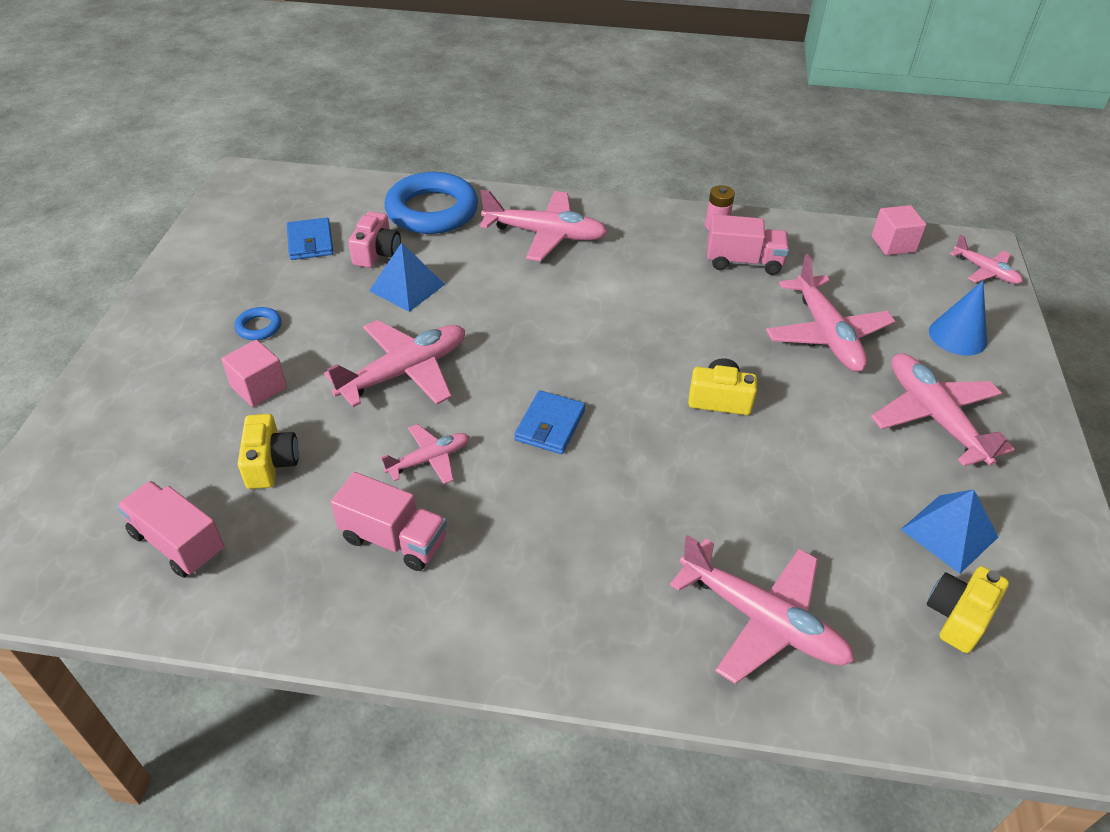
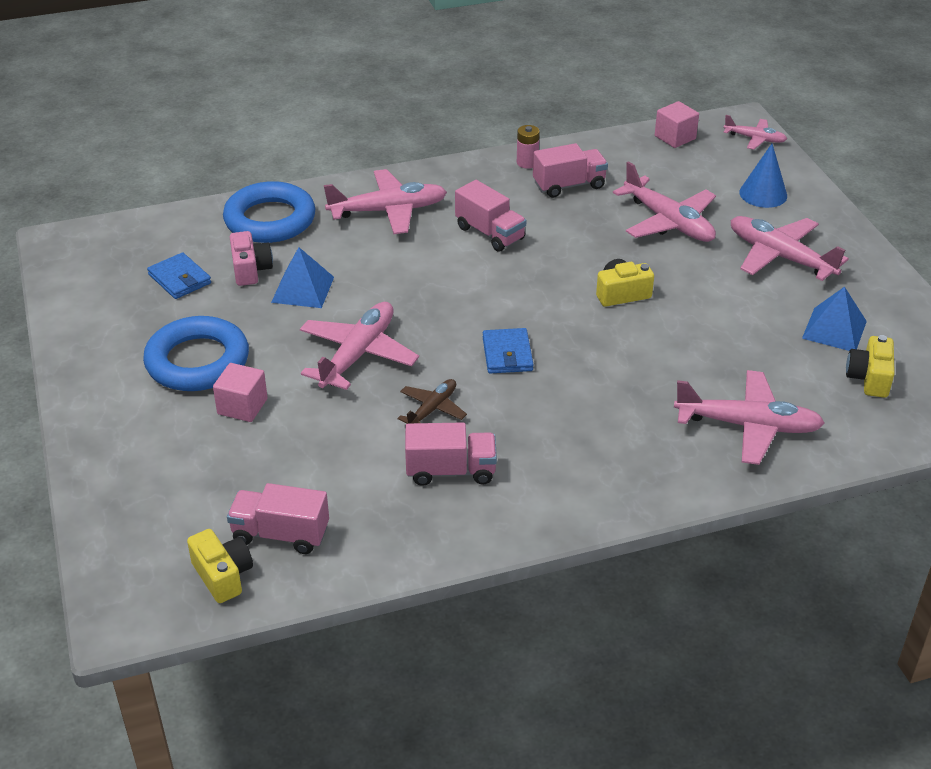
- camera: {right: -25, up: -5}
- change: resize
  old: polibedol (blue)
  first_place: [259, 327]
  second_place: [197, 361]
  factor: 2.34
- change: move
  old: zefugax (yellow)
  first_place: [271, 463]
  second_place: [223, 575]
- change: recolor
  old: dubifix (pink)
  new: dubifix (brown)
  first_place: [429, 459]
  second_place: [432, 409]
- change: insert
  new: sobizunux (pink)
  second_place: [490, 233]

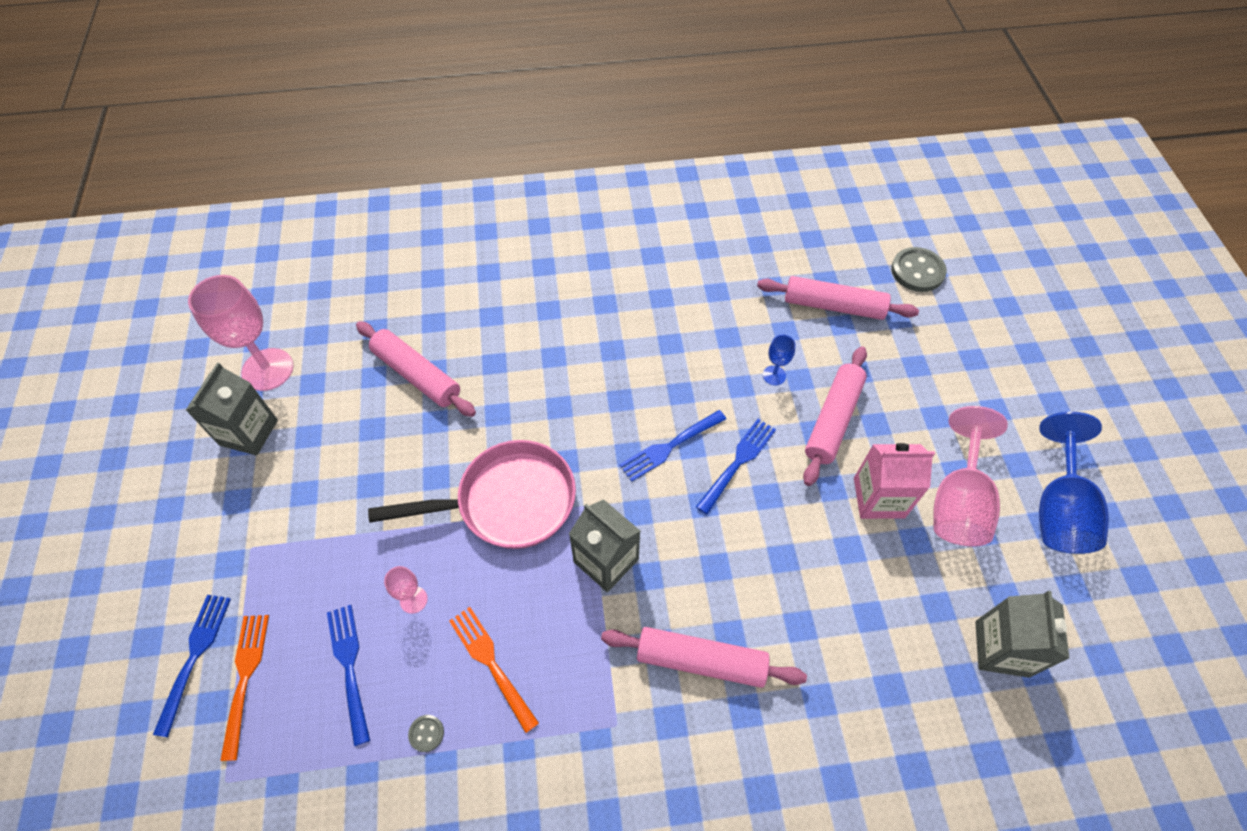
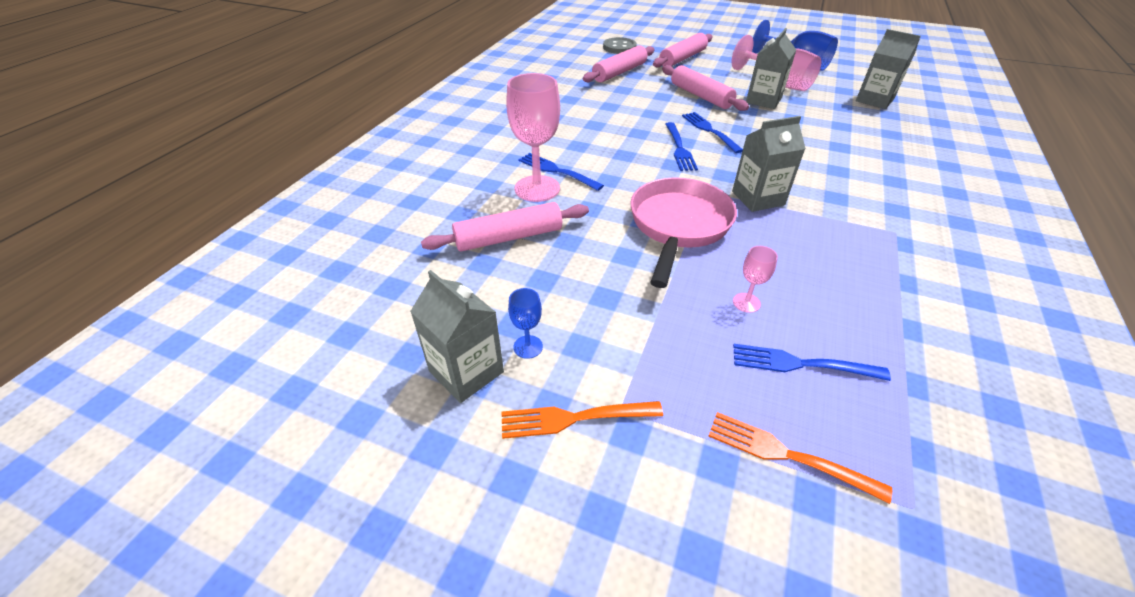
- camera: {right: -60, up: -15}
- change: move
  old: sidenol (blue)
  first_place: [194, 657]
  second_place: [557, 171]
- change: move
  old: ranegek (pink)
  first_place: [267, 369]
  second_place: [537, 188]
- change: delete
  old: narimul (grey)
  first_place: [426, 733]
- change: move
  old: sidenol (orange)
  first_place: [492, 664]
  second_place: [575, 418]
- change: move
  old: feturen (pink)
  first_place: [701, 660]
  second_place: [682, 58]
- change: move
  old: ranegek (blue)
  first_place: [774, 375]
  second_place: [528, 347]
- change: recolor
  old: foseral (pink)
  new: foseral (grey)
  first_place: [878, 498]
  second_place: [763, 100]

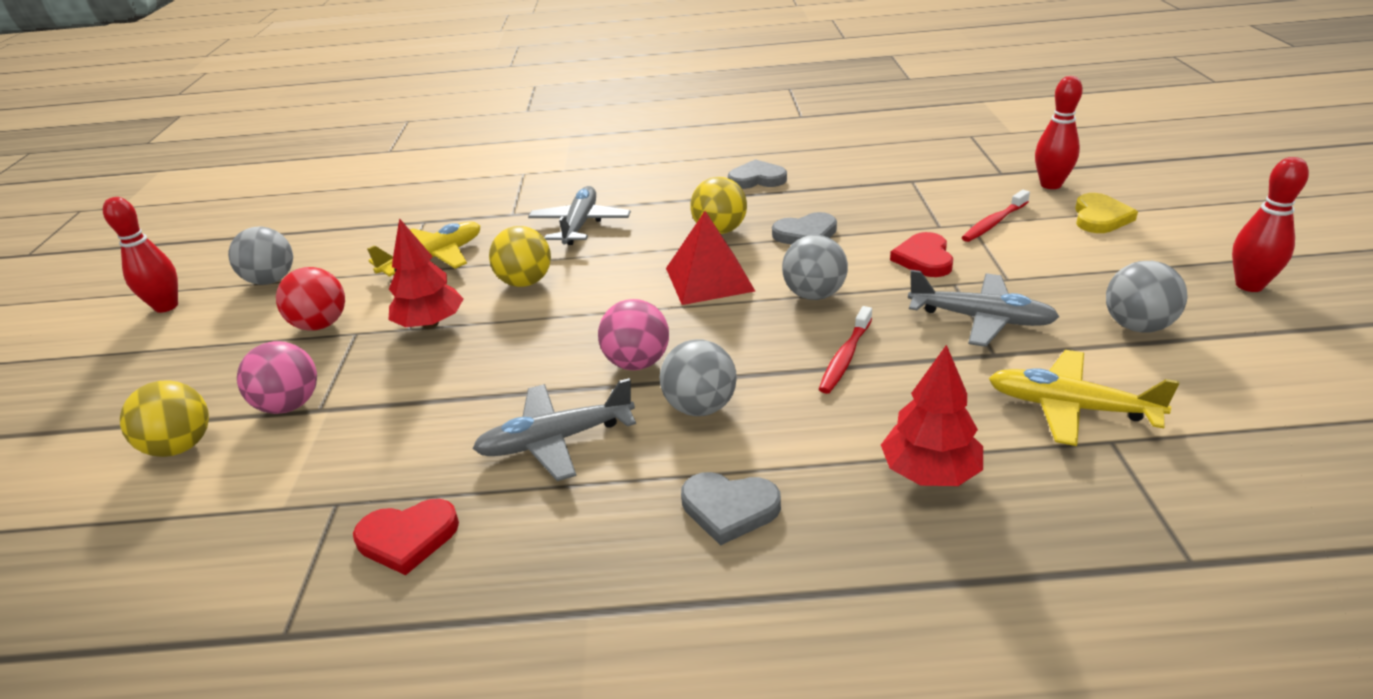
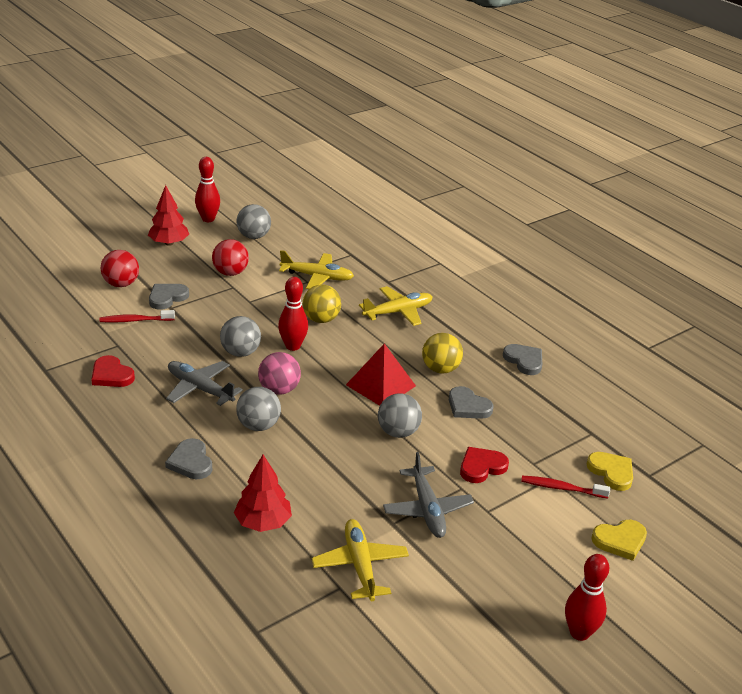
- camera: {right: 50, up: 0}
- change: recolor
  old: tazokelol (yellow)
  new: tazokelol (red)
  first_place: [181, 446]
  second_place: [121, 284]
- change: replace
  old: tazokelol (pink)
  new: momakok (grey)
  first_place: [290, 405]
  second_place: [167, 297]
- change: move
  old: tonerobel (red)
  first_place: [430, 324]
  second_place: [169, 243]
- change: recolor
  old: dubifix (grey)
  new: dubifix (yellow)
  first_place: [580, 225]
  second_place: [398, 312]
- change: move
  old: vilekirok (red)
  first_place: [845, 357]
  second_place: [135, 320]
- change: move
  old: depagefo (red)
  first_place: [1050, 185]
  second_place: [292, 346]
- change: move
  old: tazokelol (grey)
  first_place: [1137, 326]
  second_place: [240, 352]
- change: insert
  new: momakok (yellow)
  second_place: [611, 472]

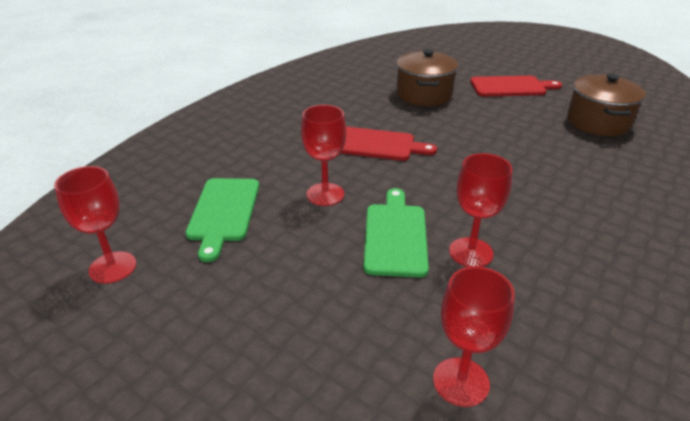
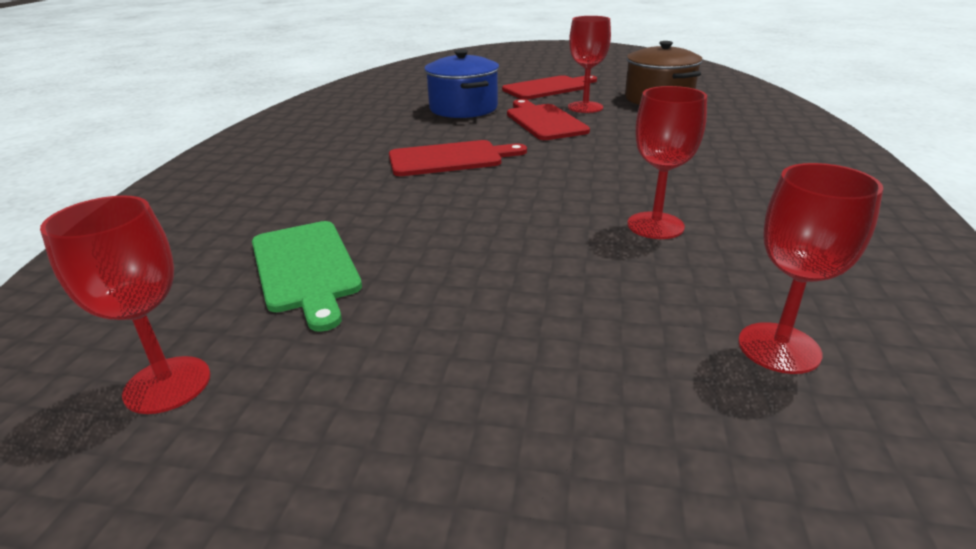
- camera: {right: -25, up: -5}
- change: move
  old: ranegek (red)
  first_place: [325, 194]
  second_place: [585, 107]
- change: delete
  old: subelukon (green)
  first_place: [395, 236]
- change: recolor
  old: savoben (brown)
  new: savoben (blue)
  first_place: [424, 94]
  second_place: [463, 108]
- change: insert
  new: subelukon (red)
  second_place: [544, 121]

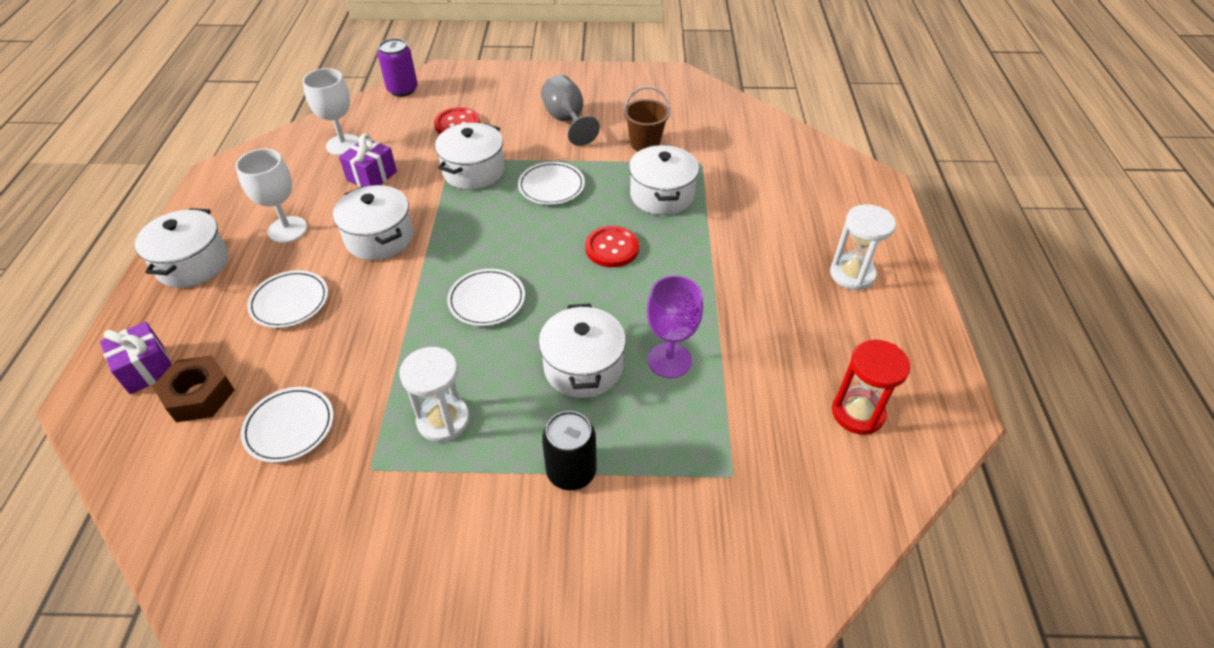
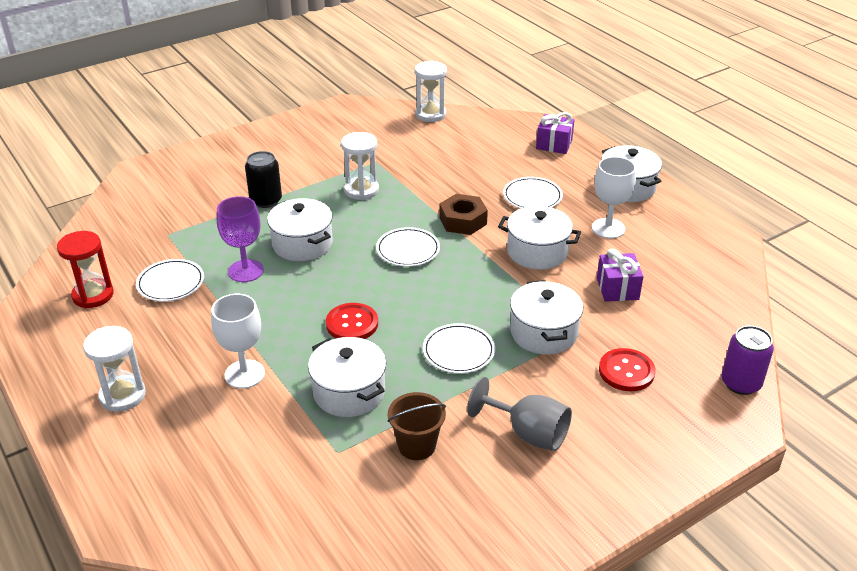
- camera: {right: 145, up: -10}
- change: move
  old: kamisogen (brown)
  first_place: [199, 395]
  second_place: [463, 221]
- change: move
  old: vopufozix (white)
  first_place: [289, 427]
  second_place: [171, 283]
- change: move
  old: ranegek (white)
  first_place: [343, 145]
  second_place: [244, 374]
- change: insert
  new: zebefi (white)
  second_place: [430, 114]

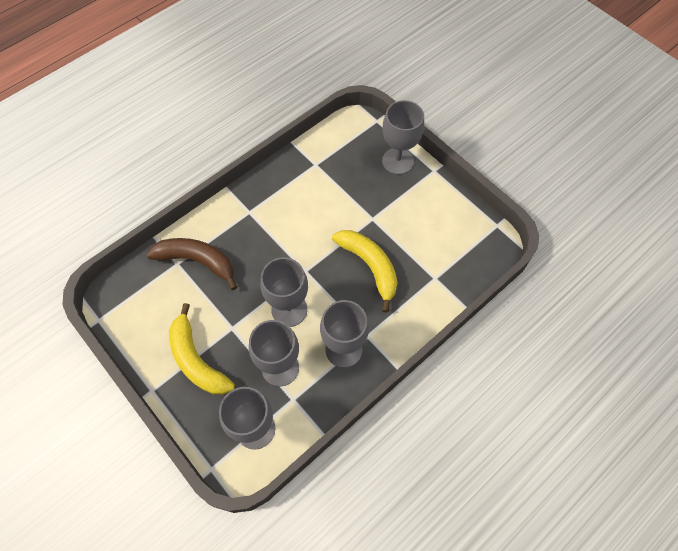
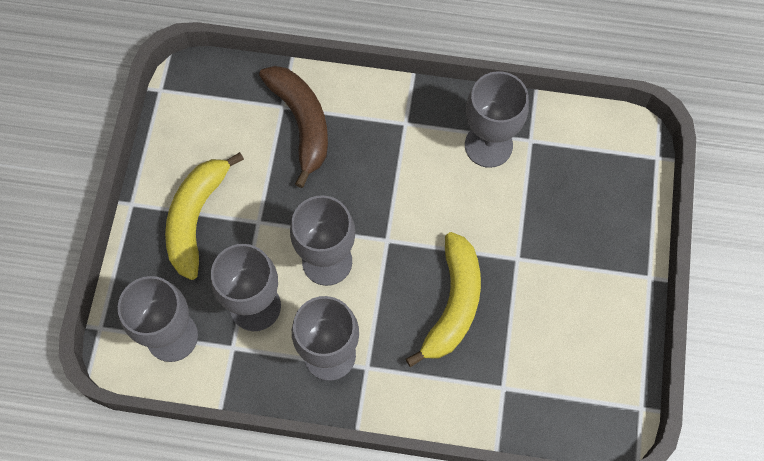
- camera: {right: 50, up: 5}
- change: move
  old: ranegek (grey)
  first_place: [398, 161]
  second_place: [488, 145]

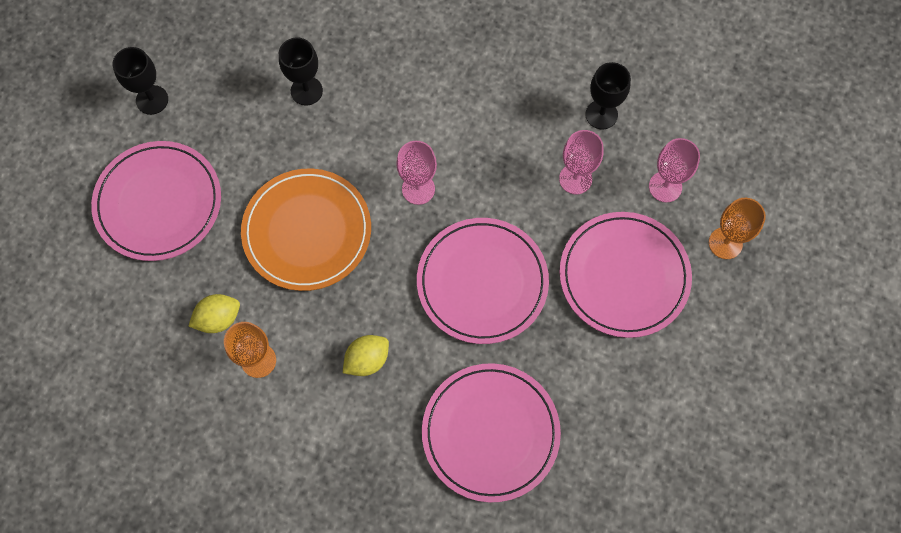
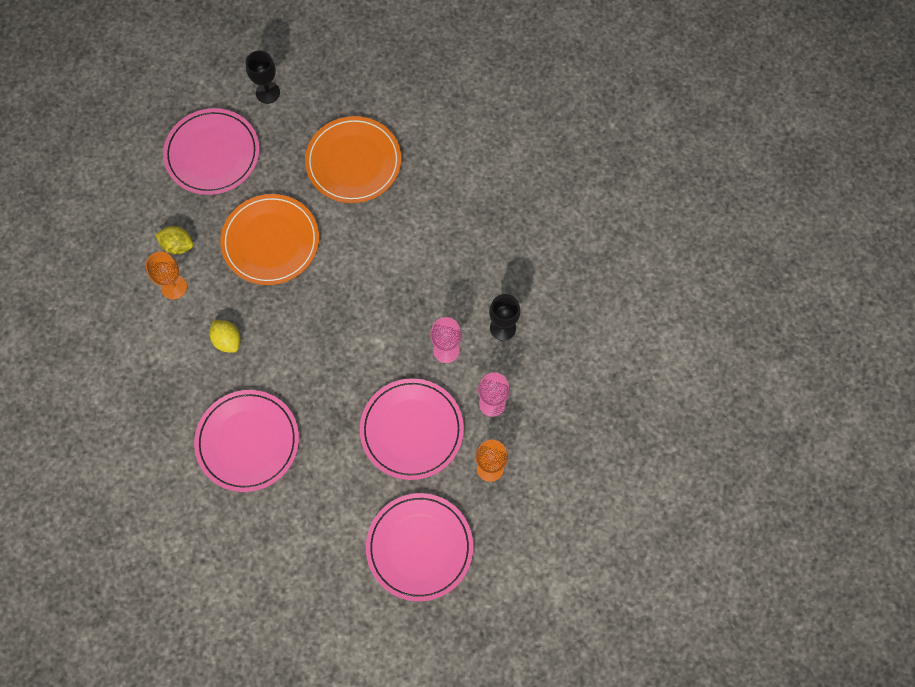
- camera: {right: 45, up: 0}
- change: replace
  old: ranegek (black)
  new: vopufozix (orange)
  first_place: [306, 91]
  second_place: [353, 162]
- change: rotate
  old: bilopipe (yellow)
  first_place: [367, 360]
  second_place: [227, 340]
  degrees: 45
- change: delete
  old: ranegek (pink)
  first_place: [418, 189]
- change: move
  old: vopufozix (pink)
  first_place: [482, 282]
  second_place: [419, 547]

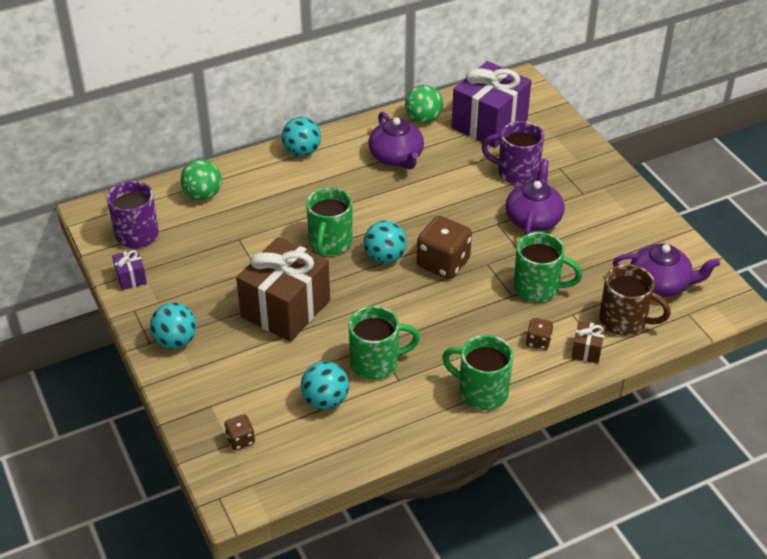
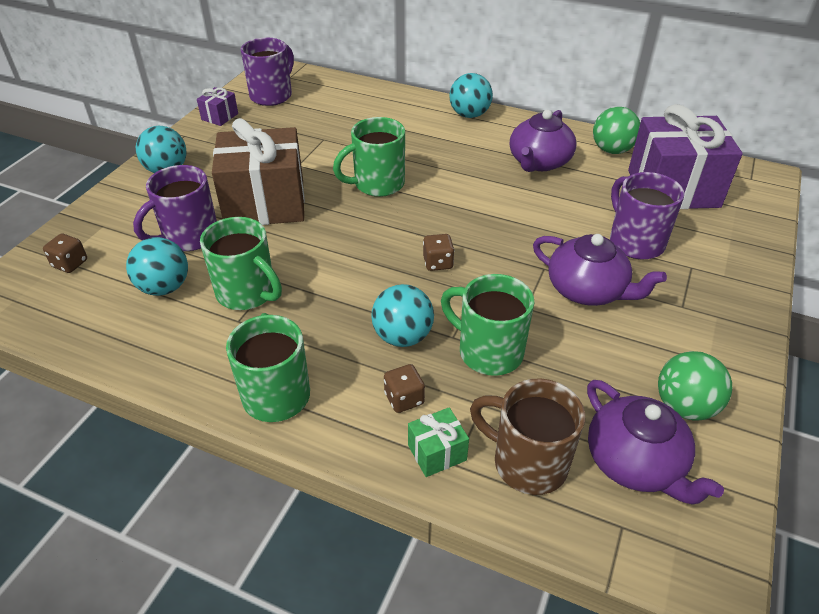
- camera: {right: 50, up: 0}
- change: move
  old: tazokelol (green)
  first_place: [203, 195]
  second_place: [684, 406]
- change: move
  old: tazokelol (turquoise)
  first_place: [385, 257]
  second_place: [402, 336]
- change: resize
  old: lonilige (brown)
  first_place: [443, 263]
  second_place: [438, 263]
  factor: 0.5
- change: rotate
  old: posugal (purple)
  first_place: [533, 219]
  second_place: [587, 290]
  degrees: 60
- change: rotate
  old: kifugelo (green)
  first_place: [538, 288]
  second_place: [488, 351]
  degrees: 150
- change: recolor
  old: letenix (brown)
  new: letenix (green)
  first_place: [587, 350]
  second_place: [437, 452]
- change: rotate
  old: kifugelo (brown)
  first_place: [624, 321]
  second_place: [527, 462]
  degrees: 135
- change: insert
  new: kifugelo (purple)
  second_place: [189, 237]

